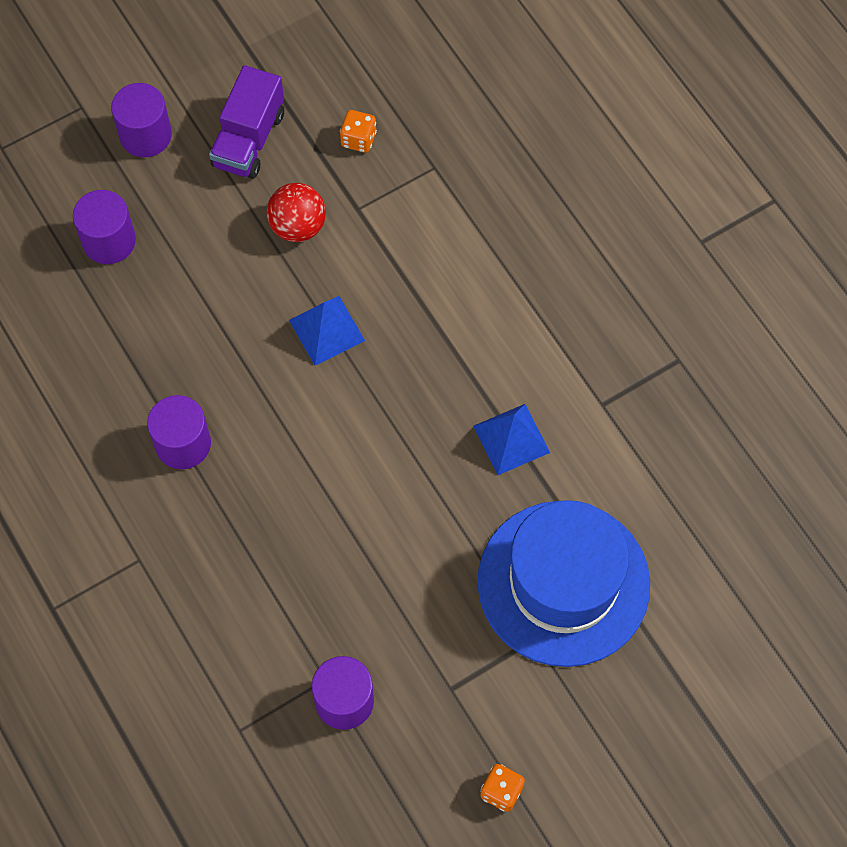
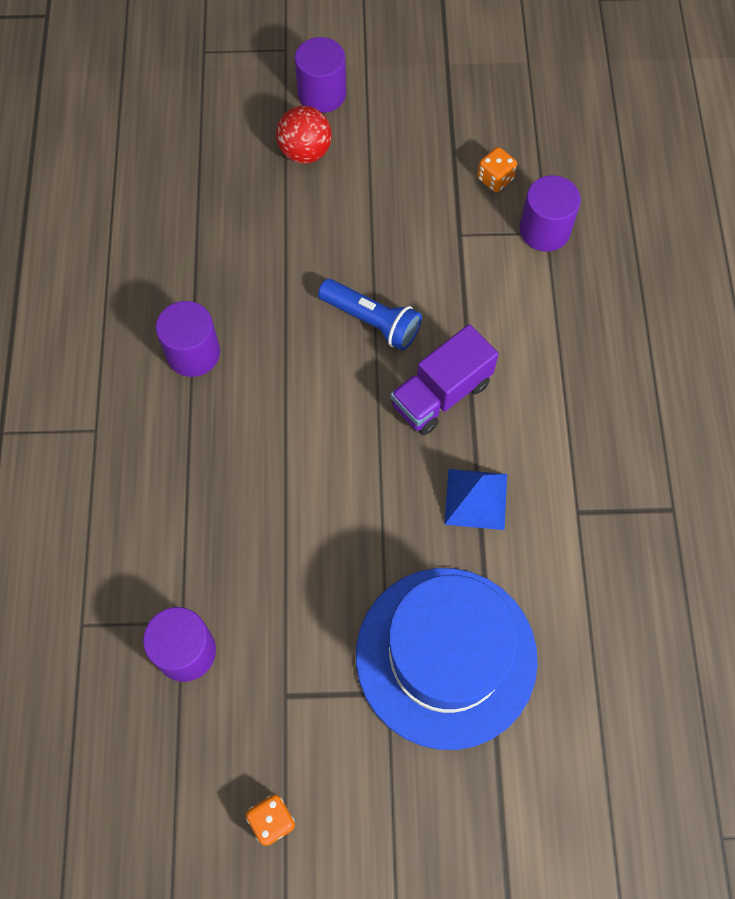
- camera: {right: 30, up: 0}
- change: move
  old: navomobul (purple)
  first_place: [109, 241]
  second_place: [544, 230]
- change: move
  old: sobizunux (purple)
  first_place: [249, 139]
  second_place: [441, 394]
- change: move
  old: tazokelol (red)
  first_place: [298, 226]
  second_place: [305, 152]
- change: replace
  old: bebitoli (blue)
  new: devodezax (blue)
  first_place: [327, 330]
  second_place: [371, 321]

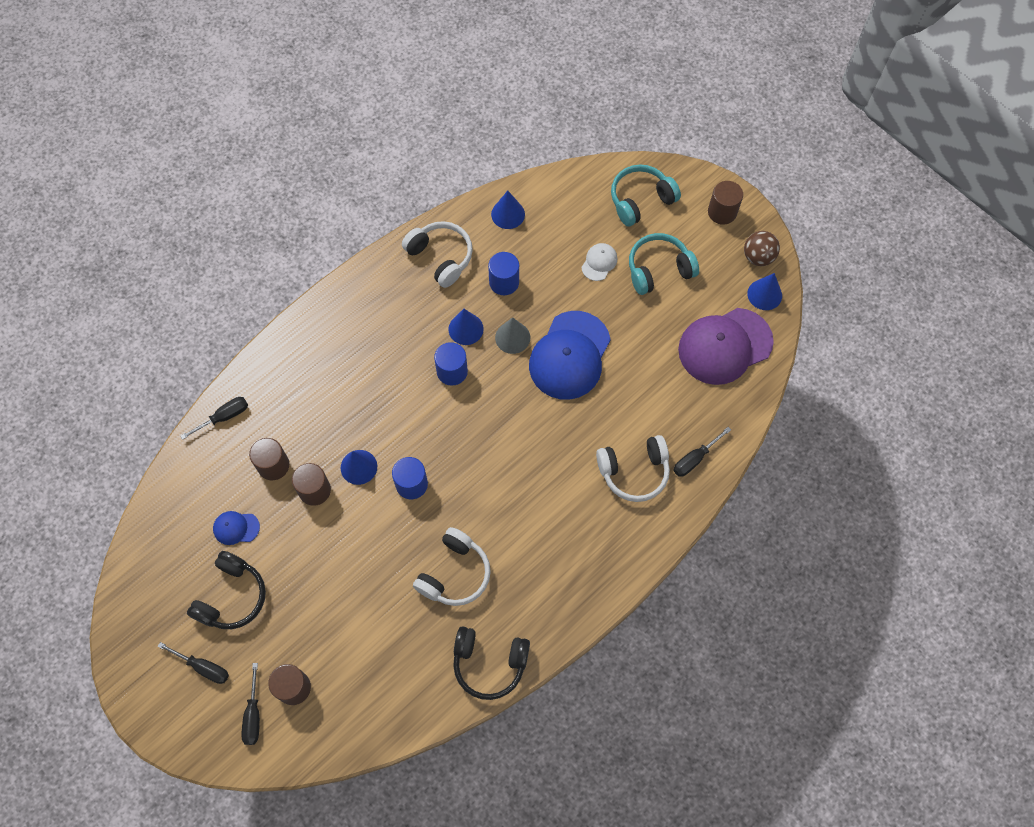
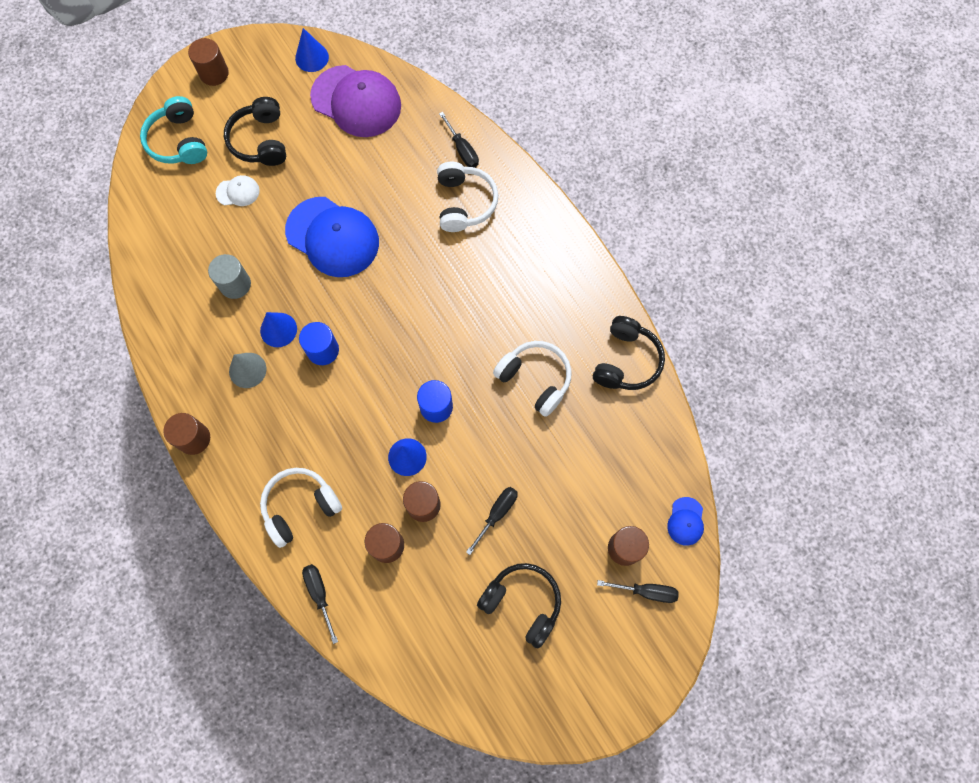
- camera: {right: -80, up: 5}
- change: move
  old: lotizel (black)
  first_place: [203, 667]
  second_place: [496, 514]
- change: move
  old: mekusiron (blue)
  first_place: [236, 528]
  second_place: [686, 521]
- change: move
  old: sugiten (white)
  first_place: [440, 257]
  second_place: [300, 507]
- change: recolor
  old: navomobul (blue)
  new: navomobul (grey)
  first_place: [504, 282]
  second_place: [235, 284]
- change: delete
  old: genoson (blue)
  first_place: [508, 214]
- change: move
  old: genoson (grey)
  first_place: [512, 337]
  second_place: [247, 370]
- change: rotate
  old: mekusiron (white)
  first_place: [599, 262]
  second_place: [238, 192]
  degrees: 135
- change: recolor
  old: sugiten (turquoise)
  new: sugiten (black)
  first_place: [659, 269]
  second_place: [261, 140]
- change: rotate
  old: mekusiron (purple)
  first_place: [725, 346]
  second_place: [356, 101]
  degrees: -45
- change: delete
  old: tazokelol (brown)
  first_place: [758, 257]
- change: insert
  new: navomobul (brown)
  second_place: [194, 438]

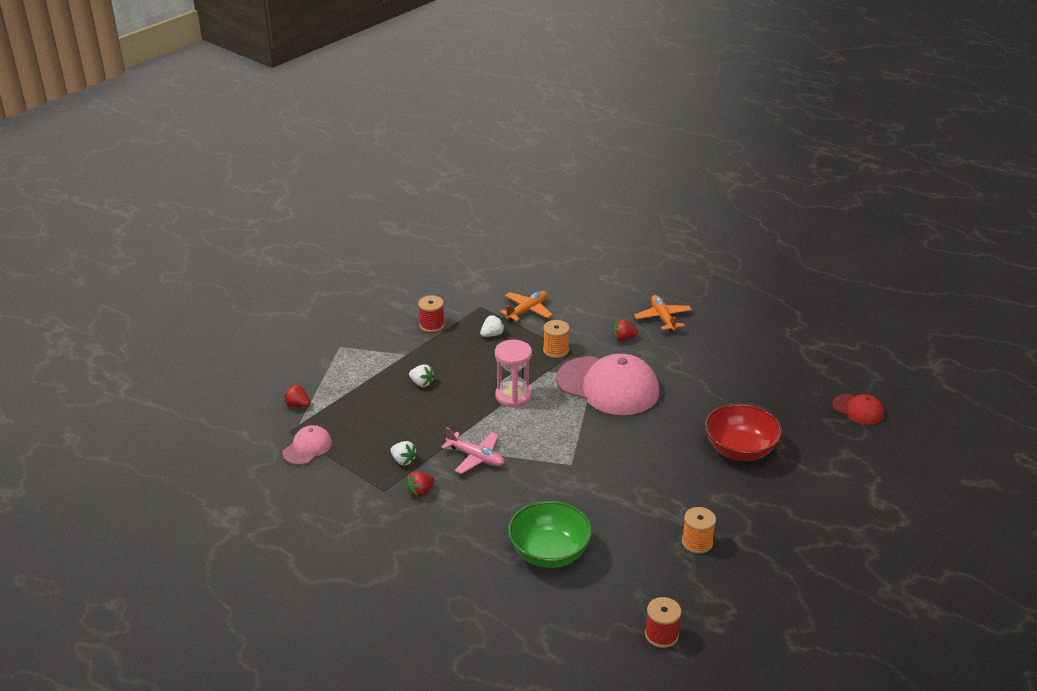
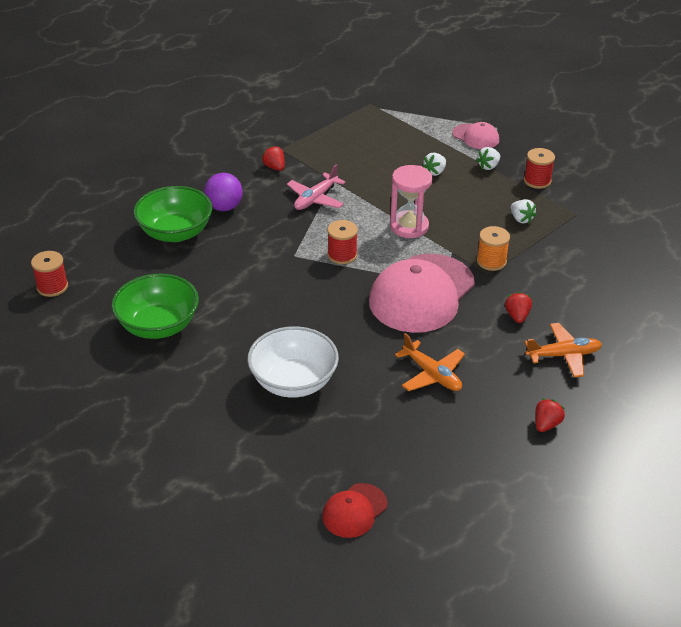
- camera: {right: 95, up: 5}
- change: move
  old: mekusiron (pink)
  first_place: [307, 448]
  second_place: [475, 137]
- change: move
  old: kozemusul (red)
  first_place: [298, 405]
  second_place: [546, 424]
- change: move
  old: kozemusul (white)
  first_place: [403, 461]
  second_place: [488, 166]
- change: move
  old: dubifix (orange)
  first_place: [527, 310]
  second_place: [432, 374]
- change: replace
  old: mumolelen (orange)
  new: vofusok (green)
  first_place: [697, 542]
  second_place: [158, 326]
- change: recolor
  old: vofusok (red)
  new: vofusok (white)
  first_place: [740, 450]
  second_place: [293, 382]
- change: insert
  new: tazokelol (purple)
  second_place: [224, 207]
- change: insert
  new: mumolelen (red)
  second_place: [342, 255]

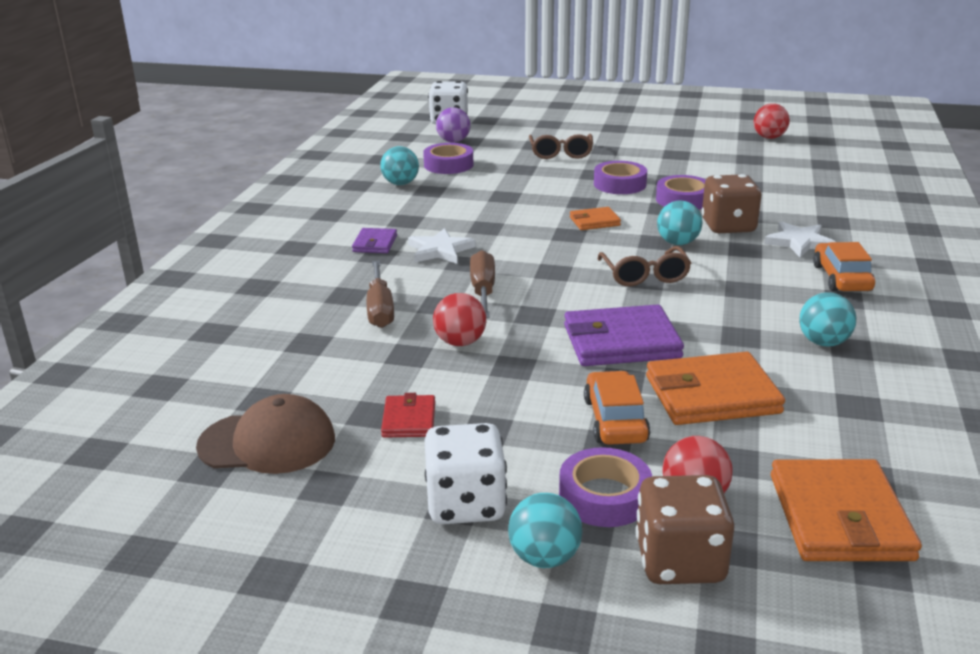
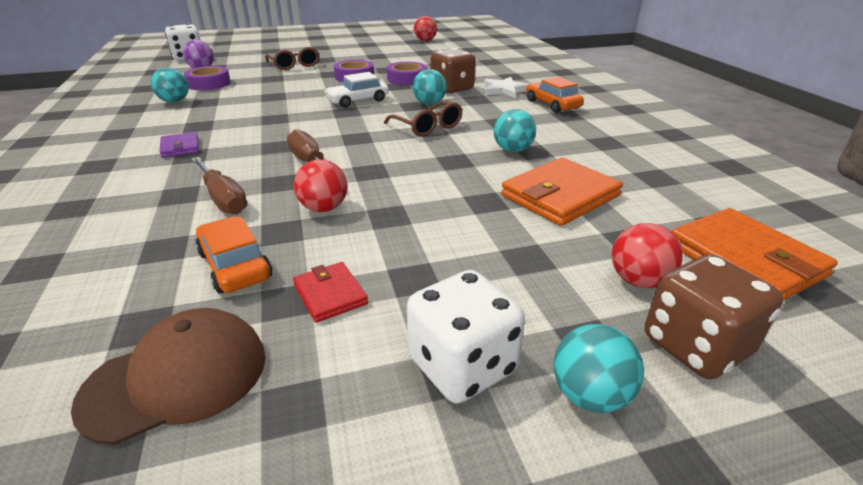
- camera: {right: -30, up: 5}
- change: delete
  old: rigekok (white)
  first_place: [440, 250]
- change: delete
  old: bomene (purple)
  first_place: [604, 496]
- change: delete
  old: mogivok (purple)
  first_place: [621, 341]
- change: replace
  old: mogivok (orange)
  new: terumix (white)
  first_place: [594, 221]
  second_place: [358, 101]
- change: move
  old: terumix (orange)
  first_place: [615, 420]
  second_place: [235, 265]
- change: move
  old: tazokelol (turquoise)
  first_place: [823, 342]
  second_place: [512, 150]

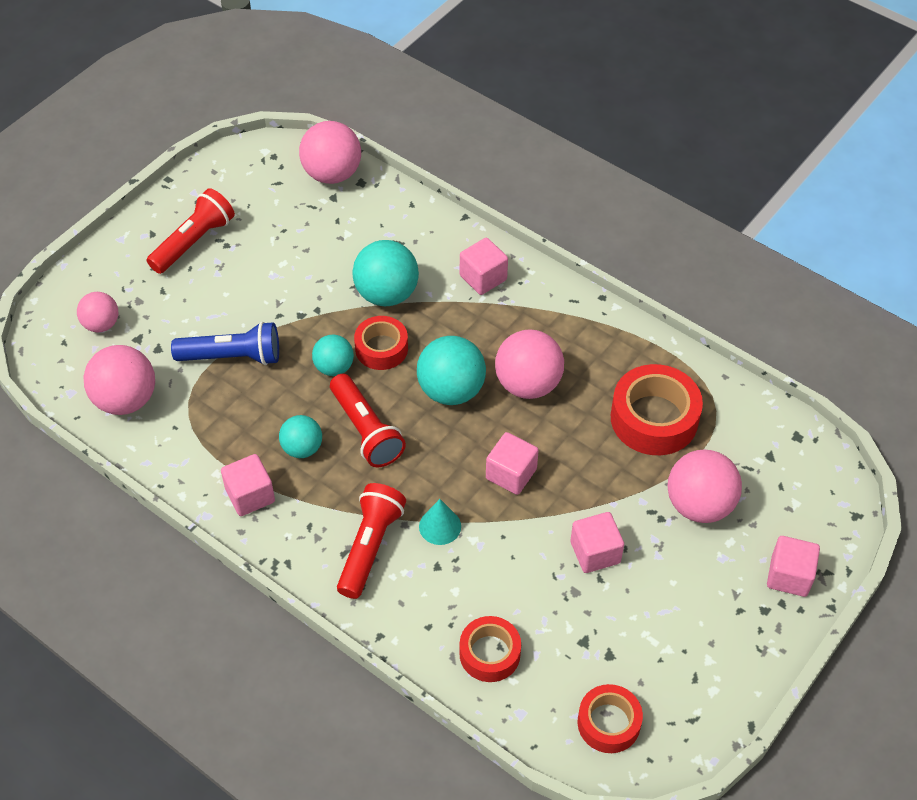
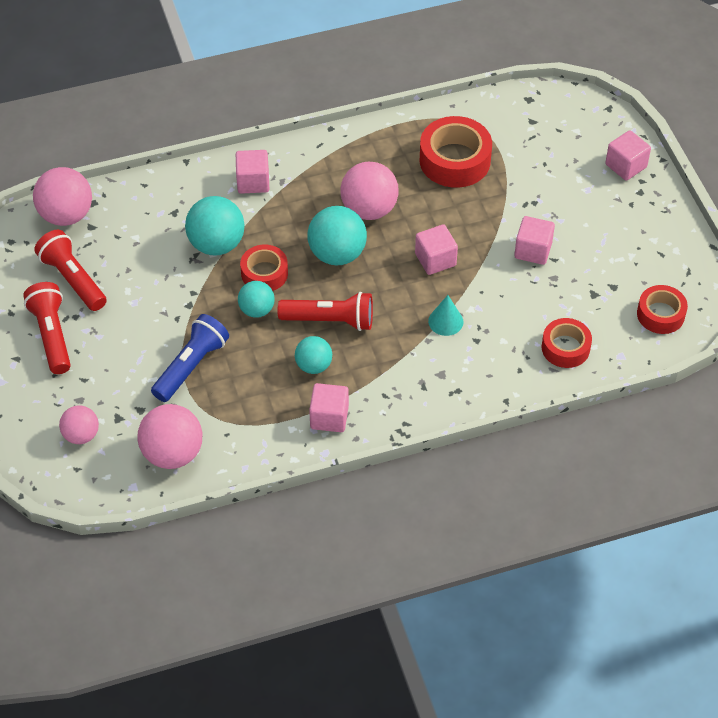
- camera: {right: -55, up: 0}
- change: move
  old: devodezax (red)
  first_place: [370, 547]
  second_place: [73, 279]
- change: delete
  old: tazokelol (pink)
  first_place: [699, 505]

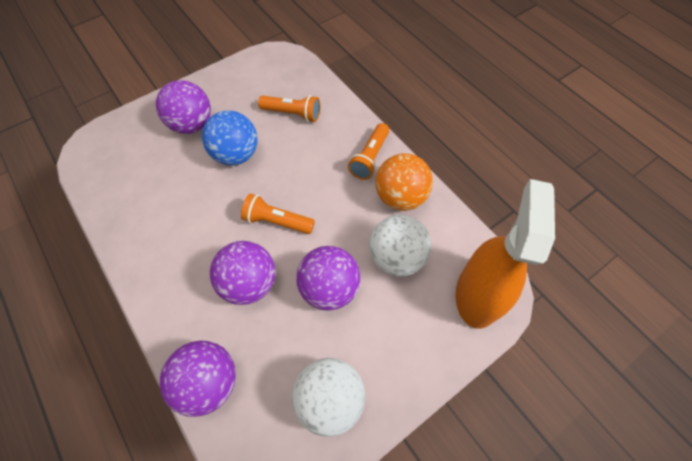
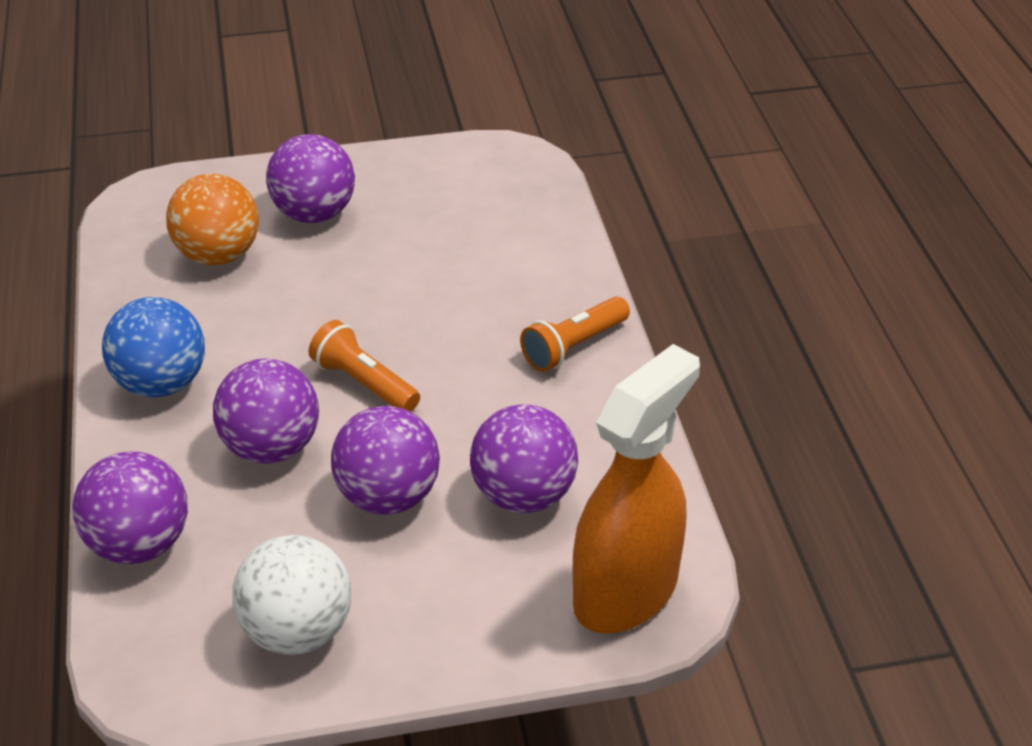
- camera: {right: 25, up: -20}
- change: move
  old: tazokelol (blue)
  first_place: [236, 155]
  second_place: [161, 383]
- change: delete
  old: devodezax (orange)
  first_place: [292, 113]
- change: recolor
  old: tazokelol (white)
  new: tazokelol (purple)
  first_place: [396, 257]
  second_place: [523, 495]
- change: move
  old: tazokelol (orange)
  first_place: [400, 197]
  second_place: [218, 255]

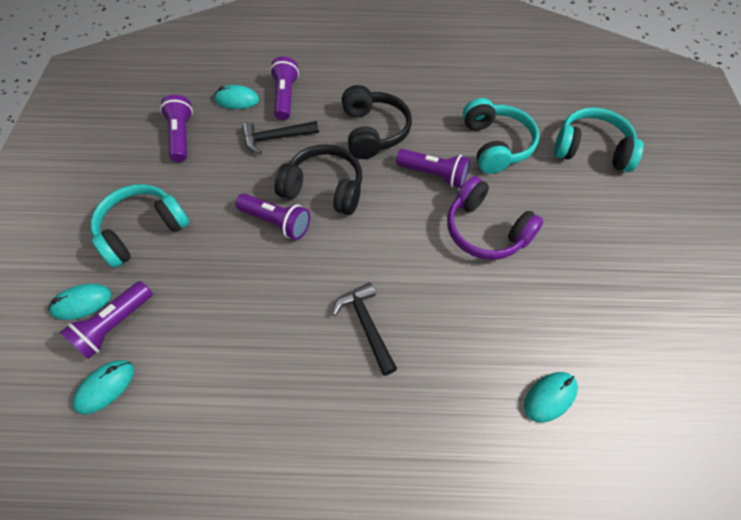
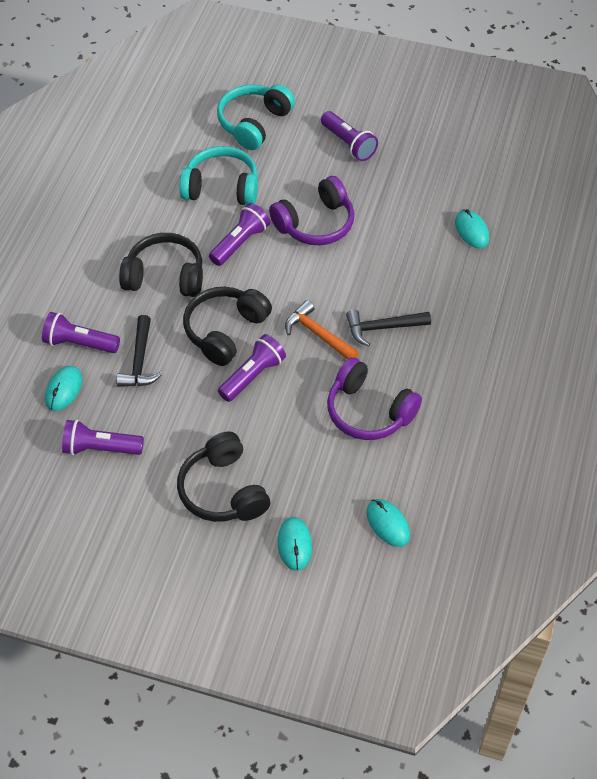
- camera: {right: -75, up: -5}
- change: move
  old: devodezax (purple)
  first_place: [114, 325]
  second_place: [348, 144]
- change: recolor
  old: sugiten (turquoise)
  new: sugiten (black)
  first_place: [143, 230]
  second_place: [223, 490]
- change: insert
  new: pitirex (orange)
  second_place: [318, 334]
- change: insert
  new: sugiten (purple)
  second_place: [369, 411]

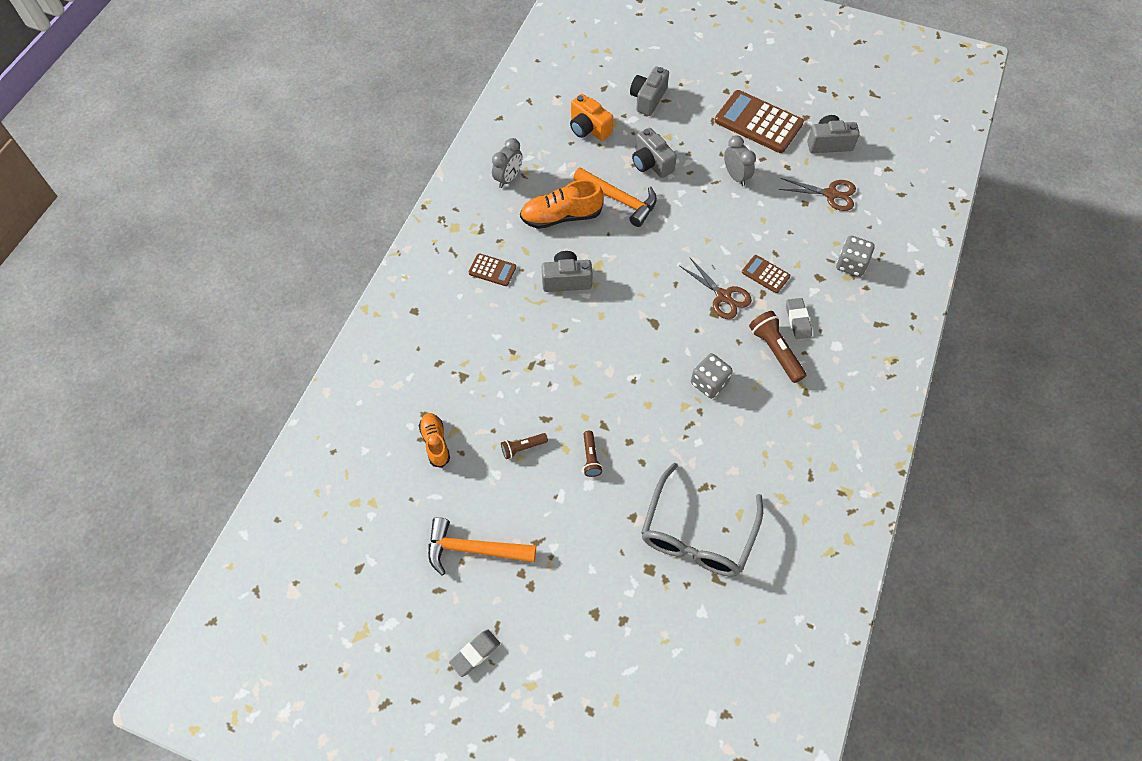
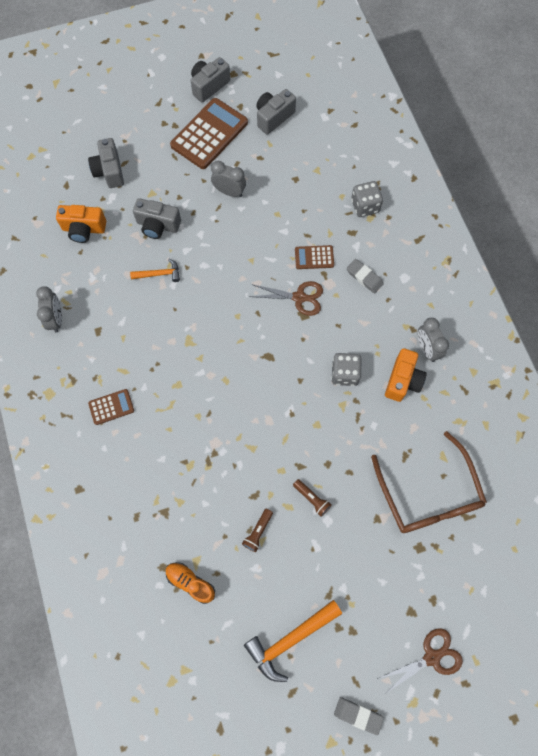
- camera: {right: -40, up: 10}
- change: rotate
  old: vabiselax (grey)
  first_place: [475, 653]
  second_place: [358, 715]
  degrees: -75
- change: delete
  old: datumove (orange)
  first_place: [561, 216]
- change: move
  old: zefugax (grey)
  first_place: [566, 280]
  second_place: [209, 86]
- change: resize
  old: pitirex (orange)
  first_place: [619, 199]
  second_place: [159, 274]
  factor: 0.58
- change: recolor
  old: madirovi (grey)
  new: madirovi (brown)
  first_place: [697, 532]
  second_place: [428, 493]
- change: rotate
  old: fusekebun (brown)
  first_place: [758, 122]
  second_place: [209, 134]
  degrees: 135
- change: delete
  old: devodezax (brown)
  first_place: [775, 351]
- change: move
  old: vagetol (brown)
  first_place: [830, 194]
  second_place: [431, 657]
- change: insert
  new: zefugax (orange)
  second_place: [403, 380]
- change: insert
  new: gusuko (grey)
  second_place: [427, 349]

